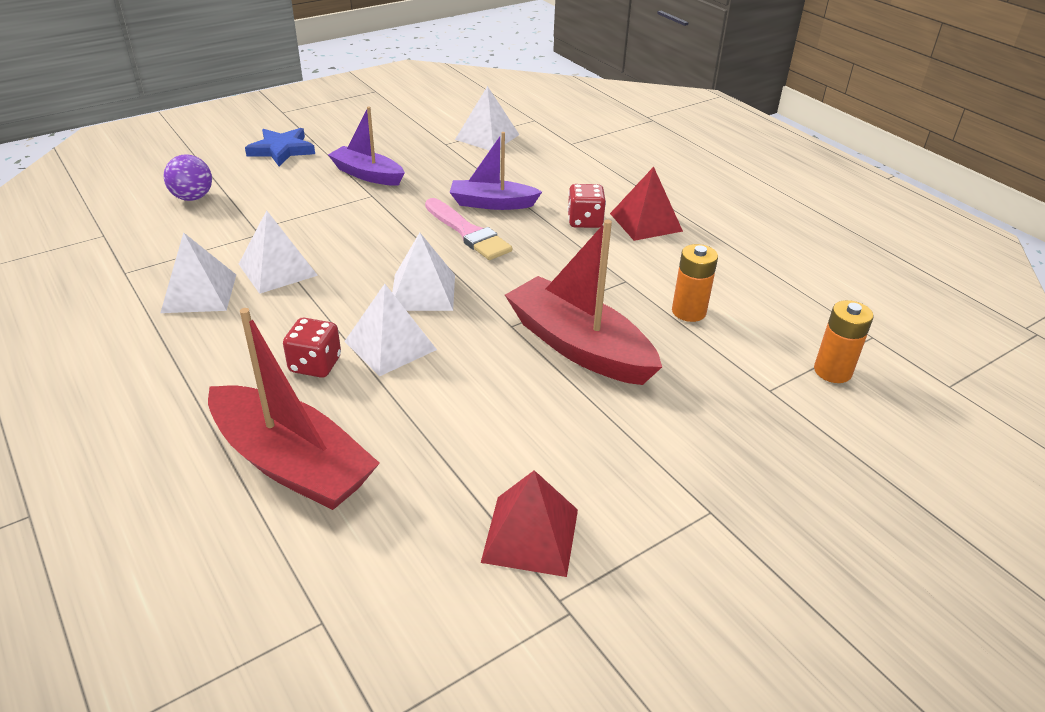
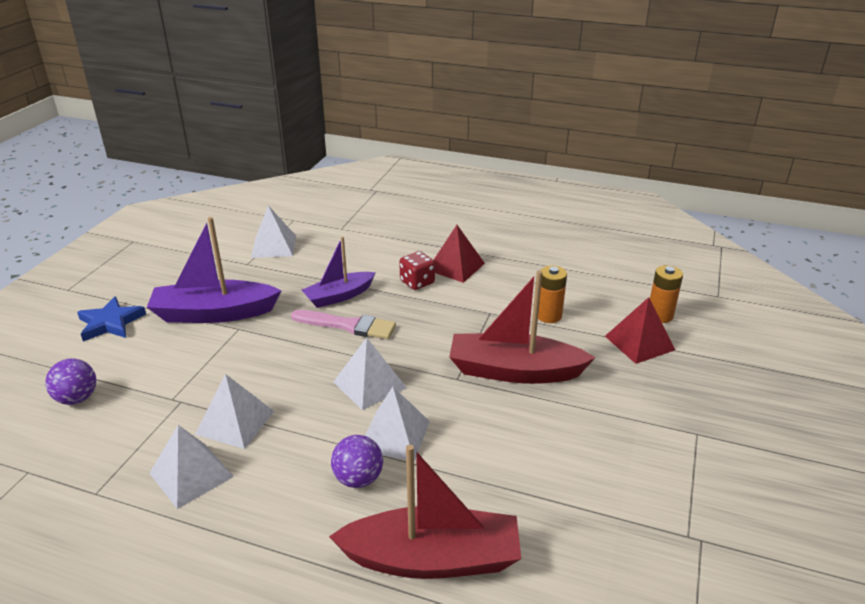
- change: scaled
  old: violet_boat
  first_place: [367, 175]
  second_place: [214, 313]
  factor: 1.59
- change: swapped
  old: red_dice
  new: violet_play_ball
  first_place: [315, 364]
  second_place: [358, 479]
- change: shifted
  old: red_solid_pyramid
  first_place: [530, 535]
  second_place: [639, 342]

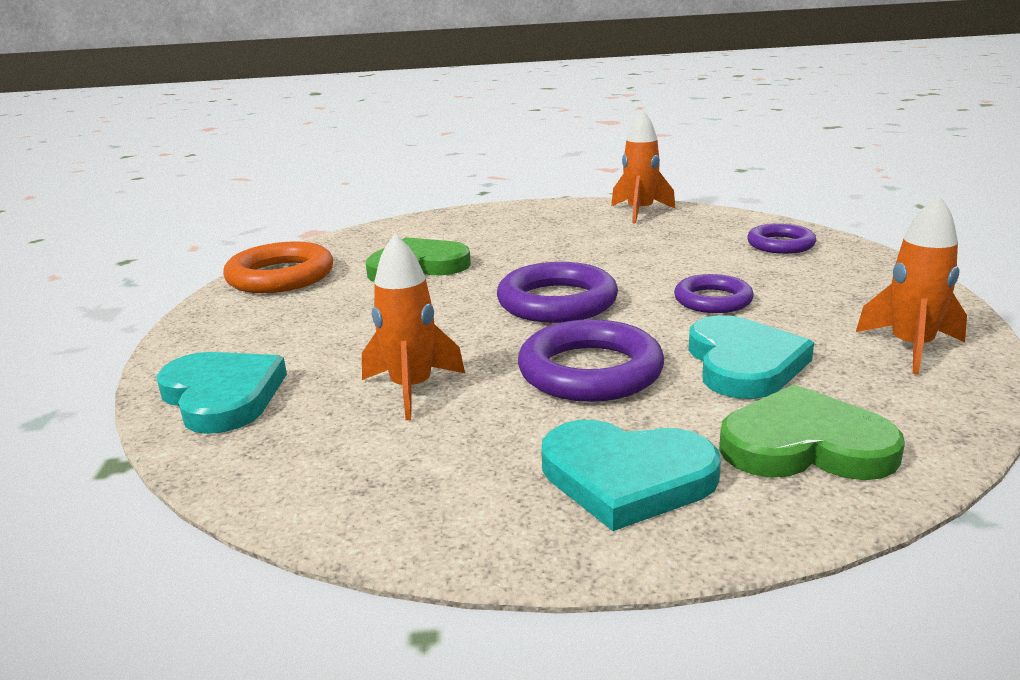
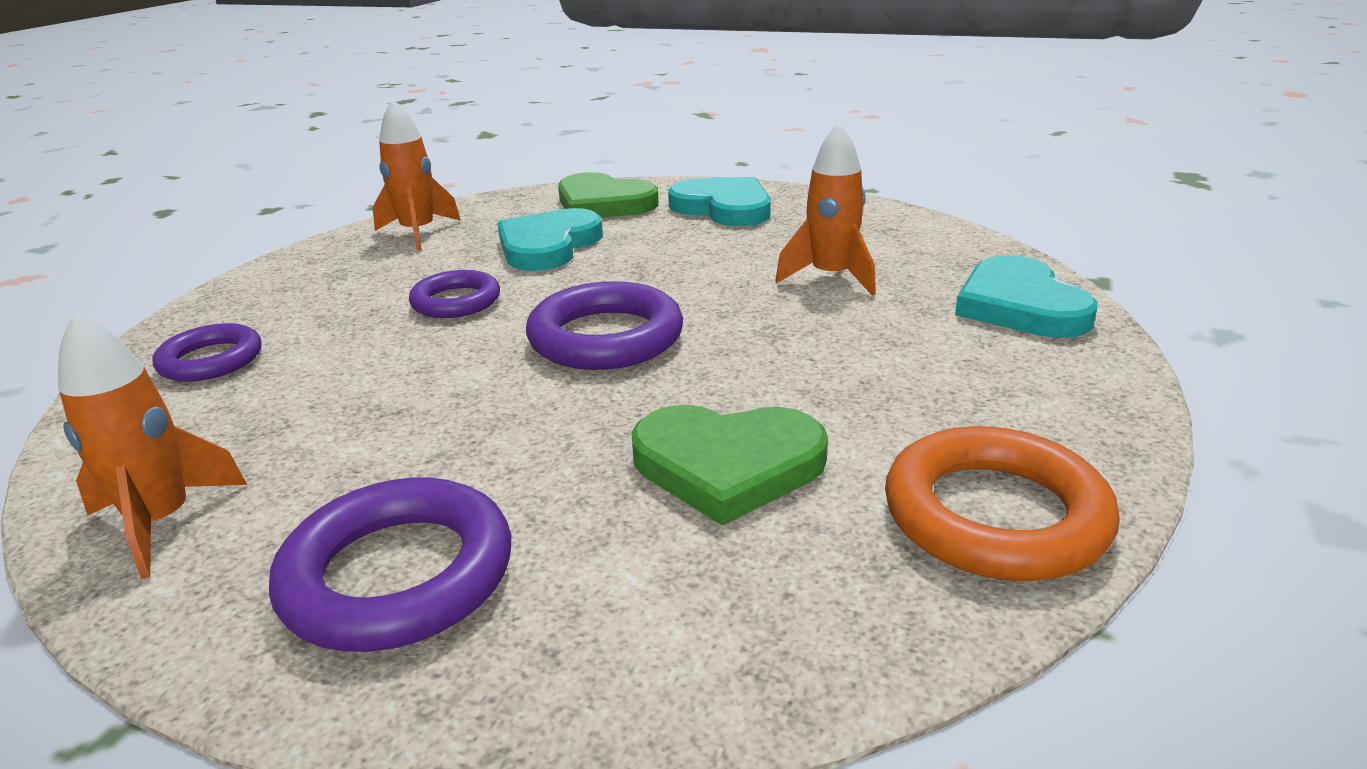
- change: shifted
  old: violet_hoop
  first_place: [590, 371]
  second_place: [398, 575]

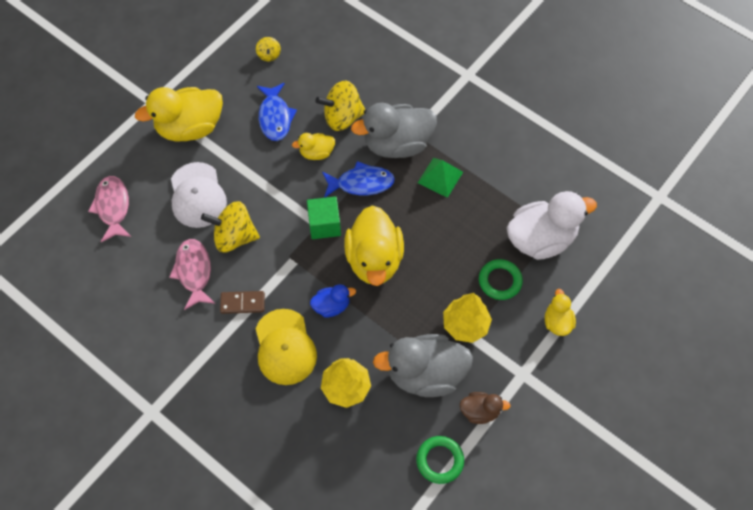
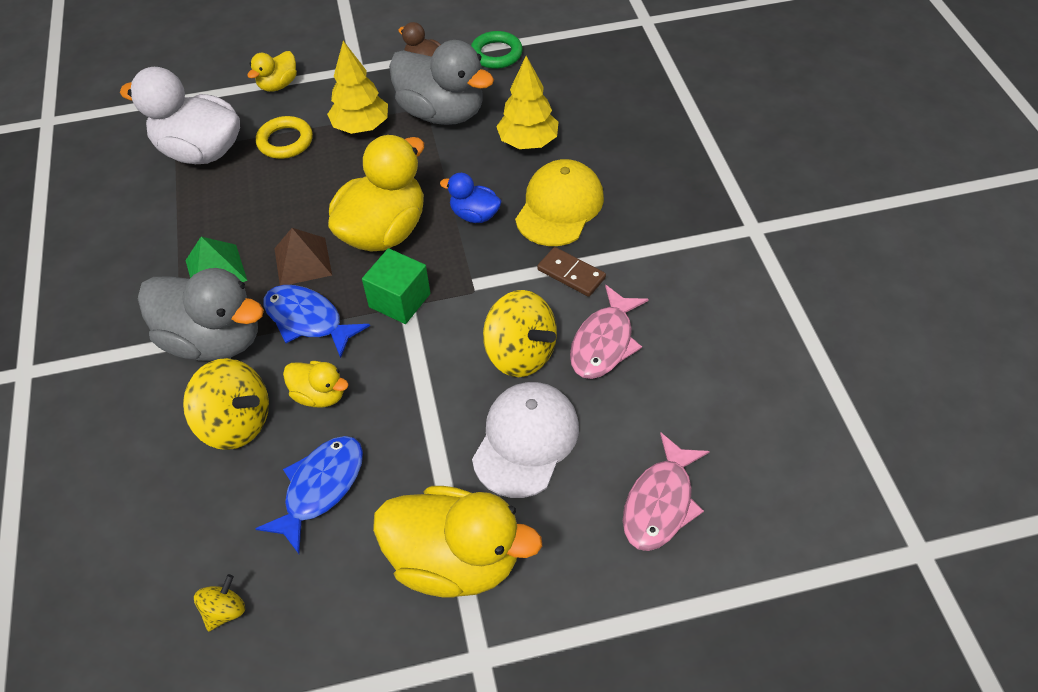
- change: repainted
  old: green_hoop
  new: golden_hoop
  first_place: [500, 281]
  second_place: [285, 141]
- change: new
  new: brown_solid_pyramid
  second_place: [302, 261]

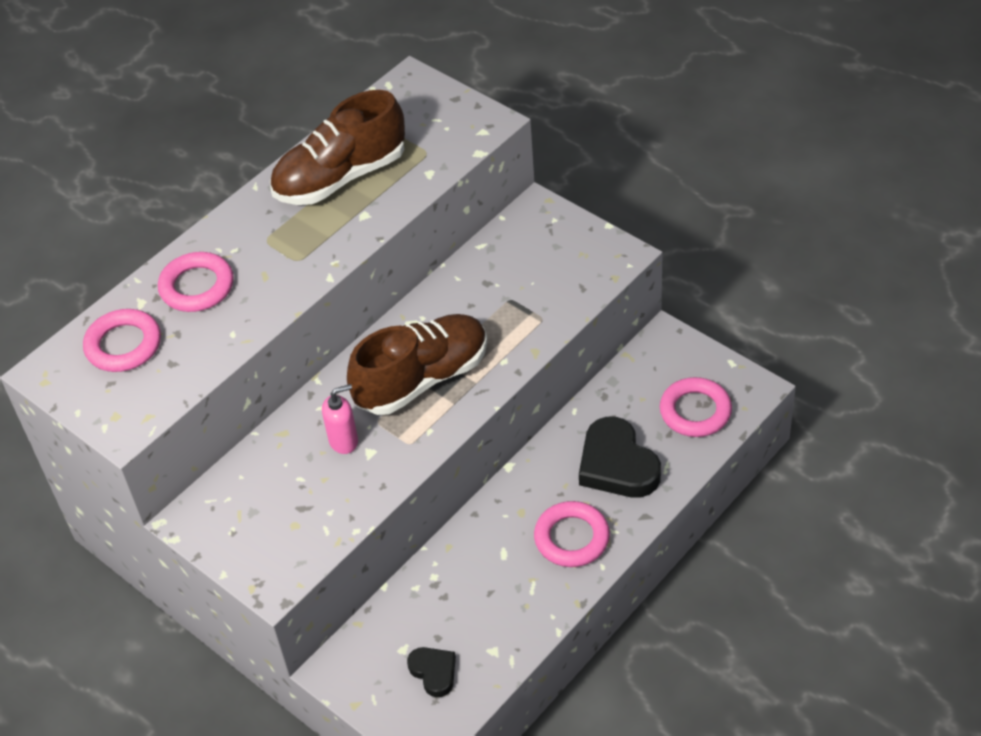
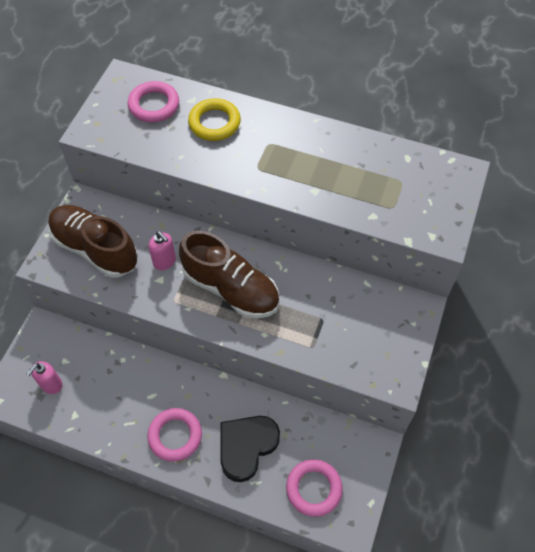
- change: shifted
  old: brown_sneaker
  first_place: [340, 177]
  second_place: [95, 249]
- change: repainted
  old: rosy_hoop
  new: golden_hoop
  first_place: [197, 287]
  second_place: [214, 123]
- change: swapped
  old: black_heart
  new: rosy_soap_dispenser
  first_place: [434, 672]
  second_place: [51, 385]

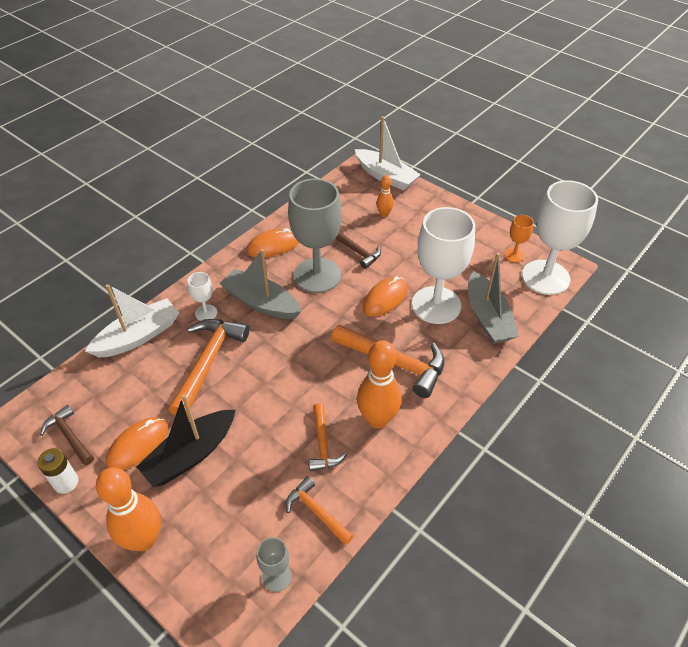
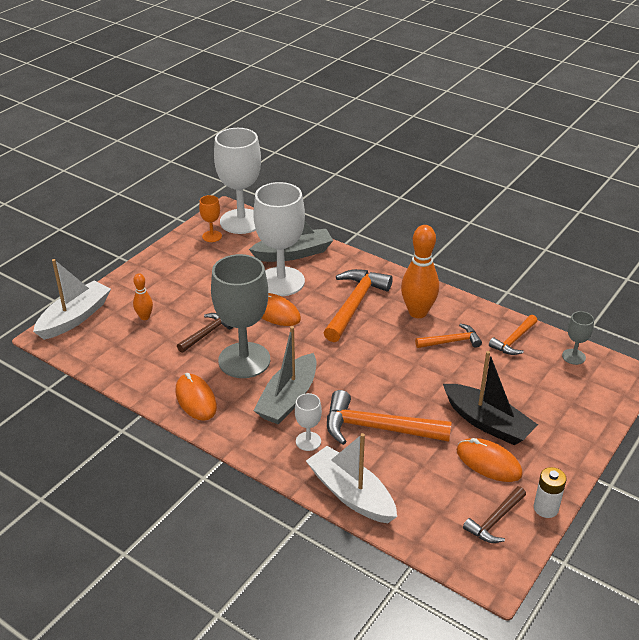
- change: gone
  old: orange-coloured_skittle
  first_place: [144, 539]

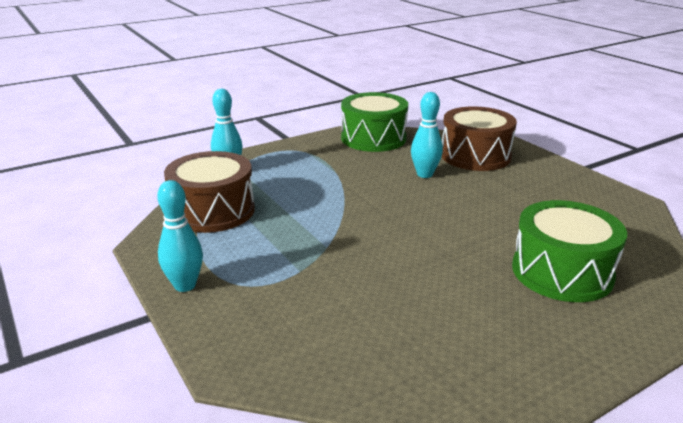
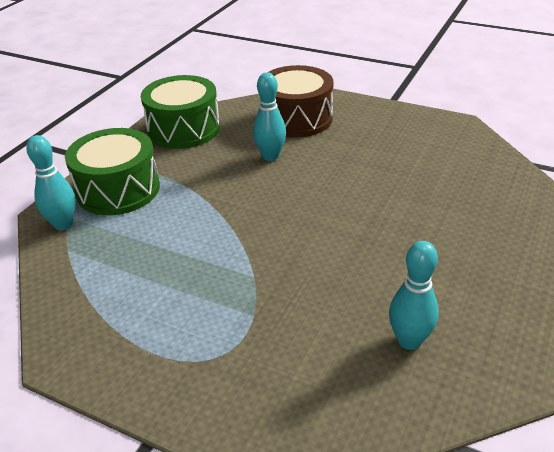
- change: gone
  old: brown_snare_drum
  first_place: [213, 211]
- change: shifted
  old: aqua_skittle
  first_place: [185, 285]
  second_place: [409, 340]
- change: shifted
  old: green_snare_drum
  first_place: [562, 272]
  second_place: [118, 189]

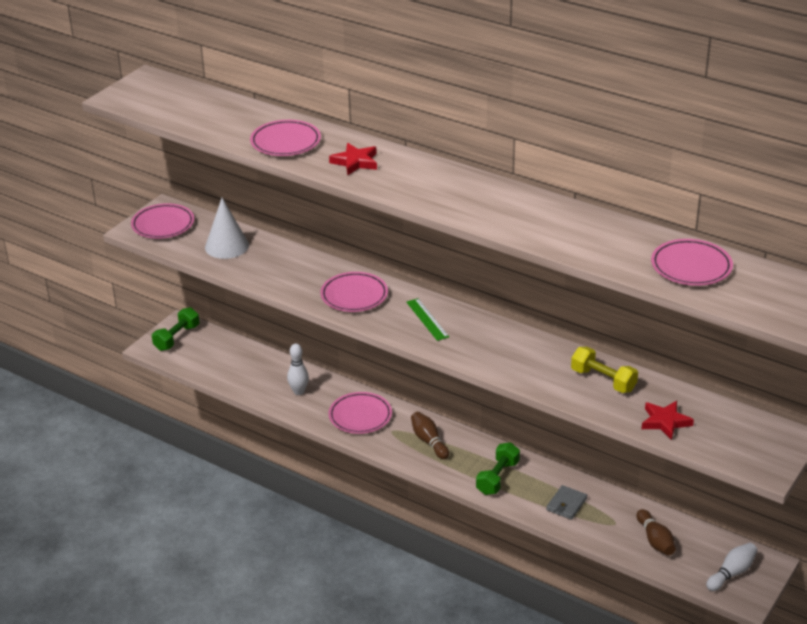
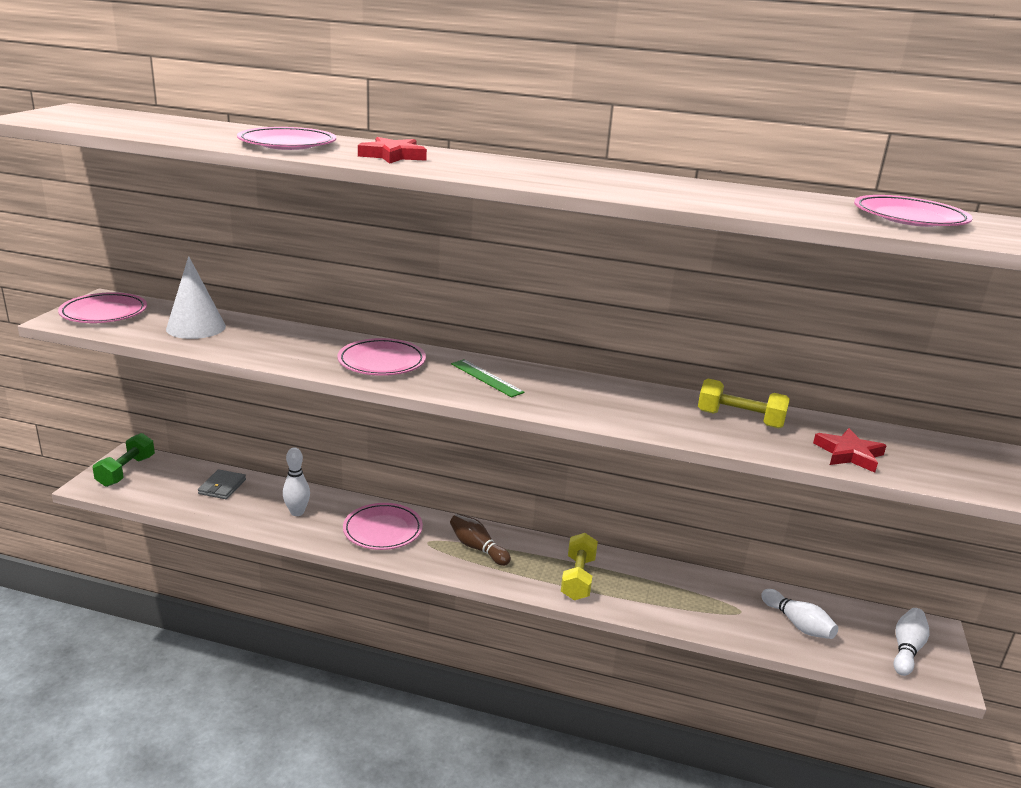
- change: repainted
  old: green_free_weight
  new: golden_free_weight
  first_place: [497, 478]
  second_place: [578, 578]
- change: shifted
  old: gray_wallet
  first_place: [566, 504]
  second_place: [222, 487]
- change: repainted
  old: brown_skittle
  new: pure_white_skittle
  first_place: [655, 540]
  second_place: [797, 624]

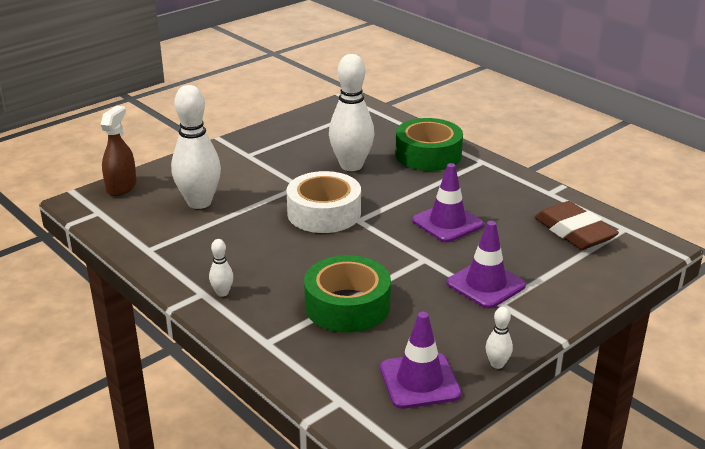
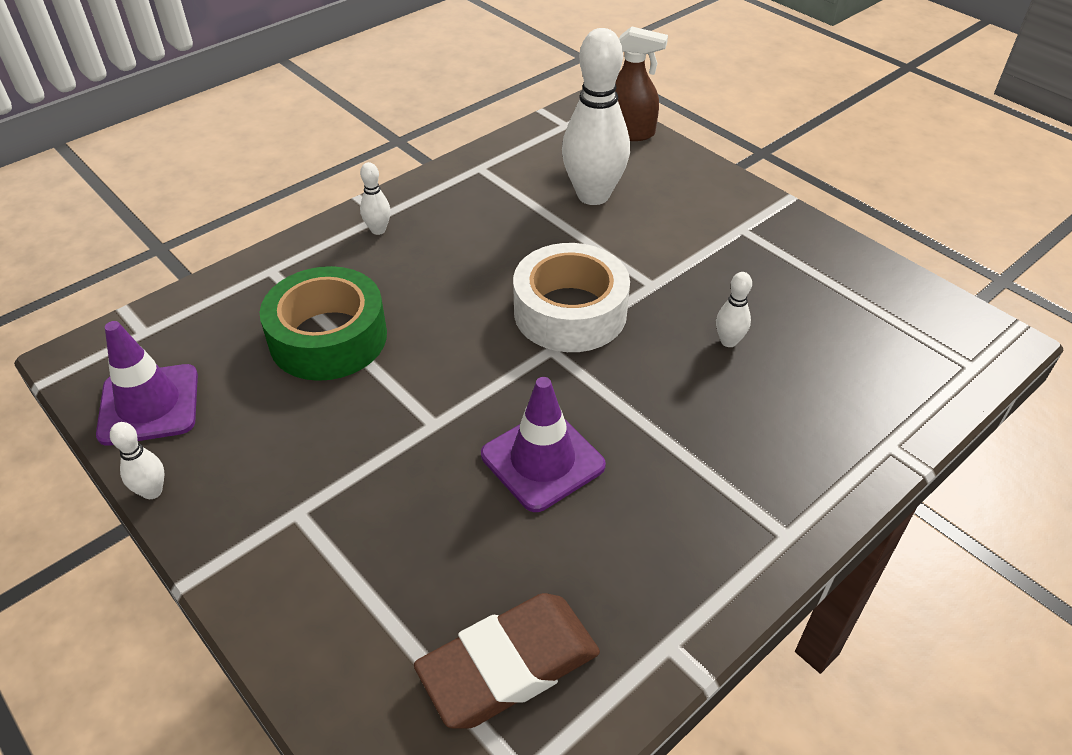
- change: scaled
  old: pure_white_skittle
  first_place: [351, 166]
  second_place: [728, 341]
  factor: 0.43
- change: gone
  old: green_tape
  first_place: [428, 155]
- change: gone
  old: violet_road_cone
  first_place: [485, 284]

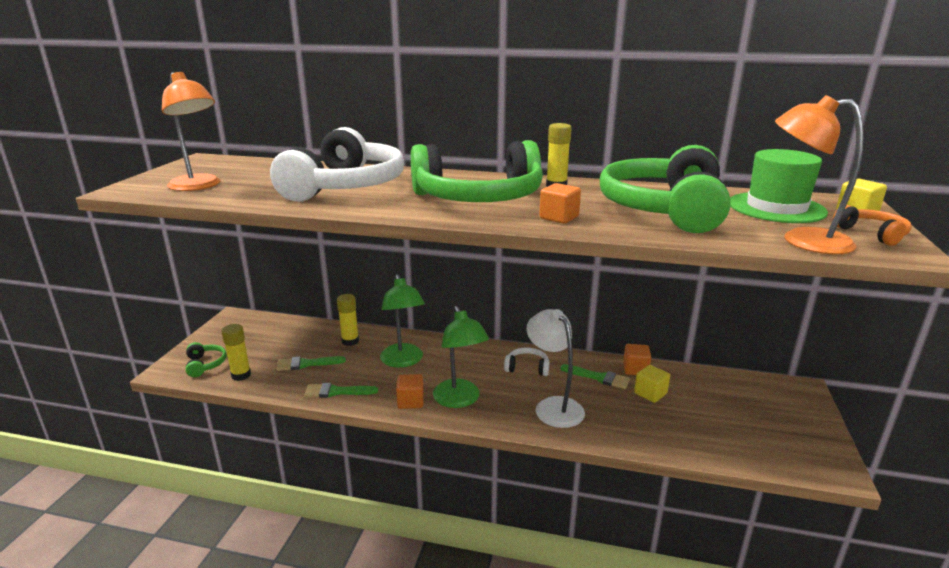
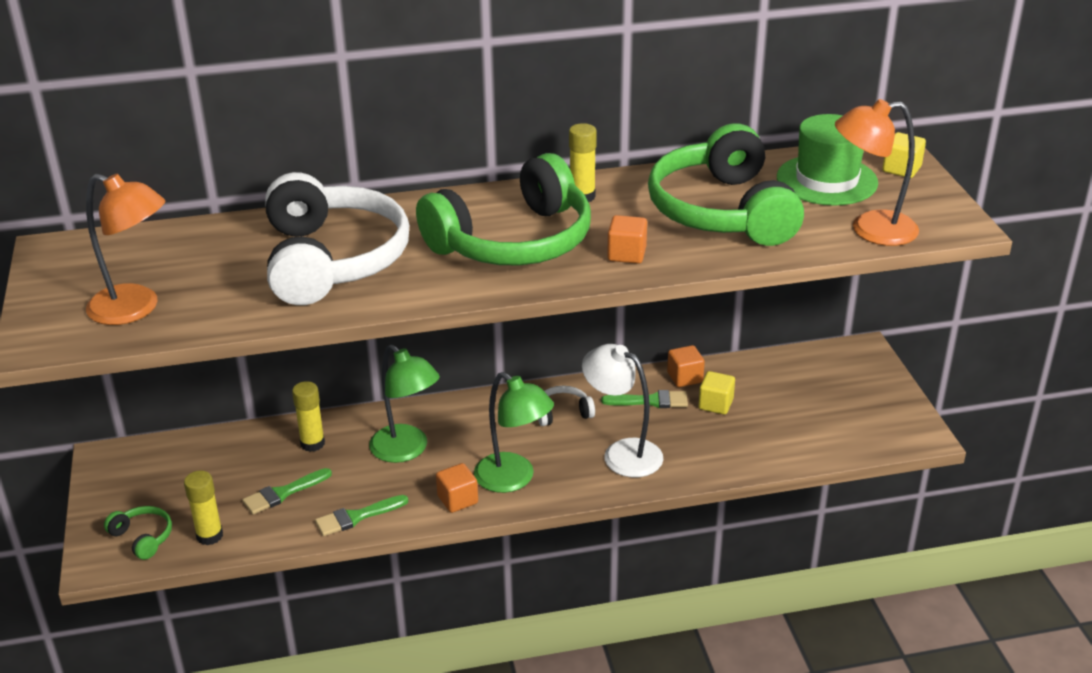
- change: gone
  old: orange-coloured_over-ear_headphones
  first_place: [872, 234]

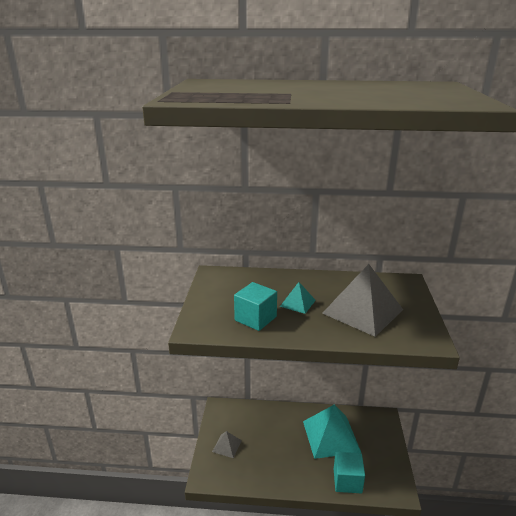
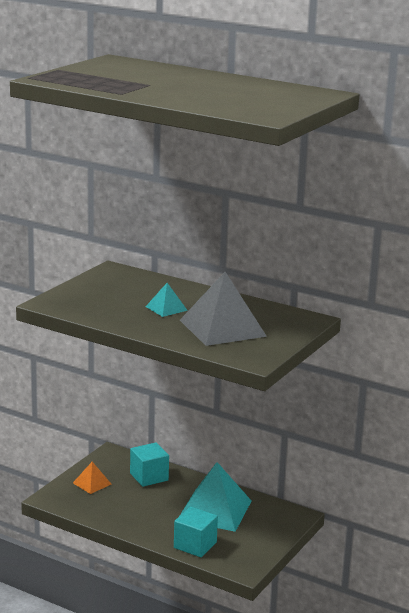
- change: shifted
  old: aqua_cube
  first_place: [255, 318]
  second_place: [149, 477]
- change: repainted
  old: gray_solid_pyramid
  new: orange-coloured_solid_pyramid
  first_place: [227, 446]
  second_place: [92, 483]

